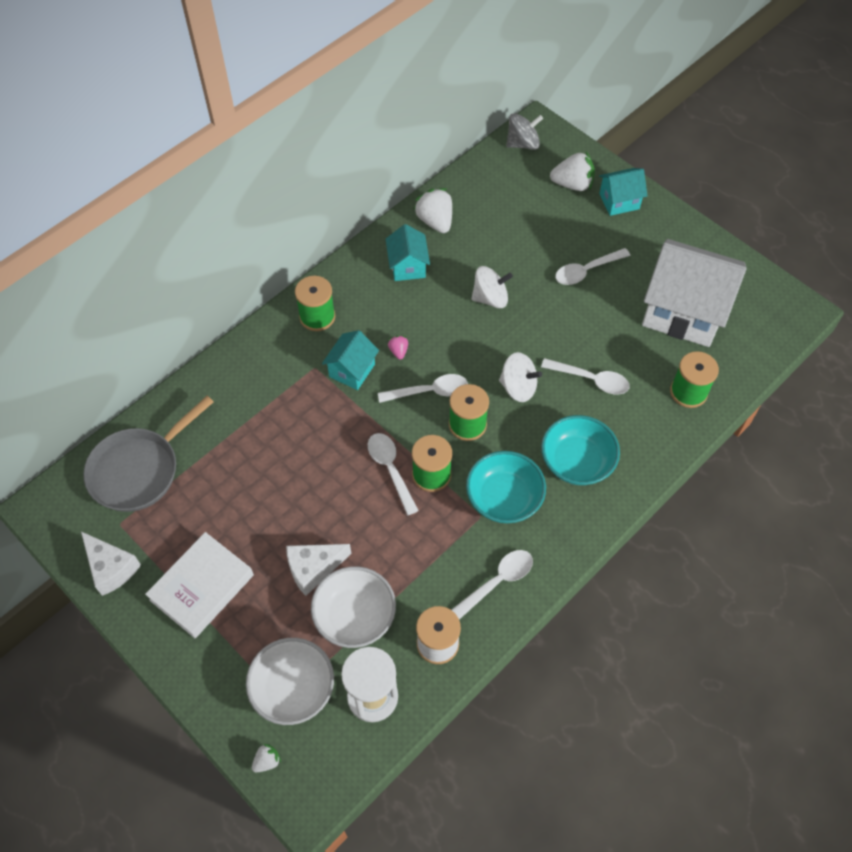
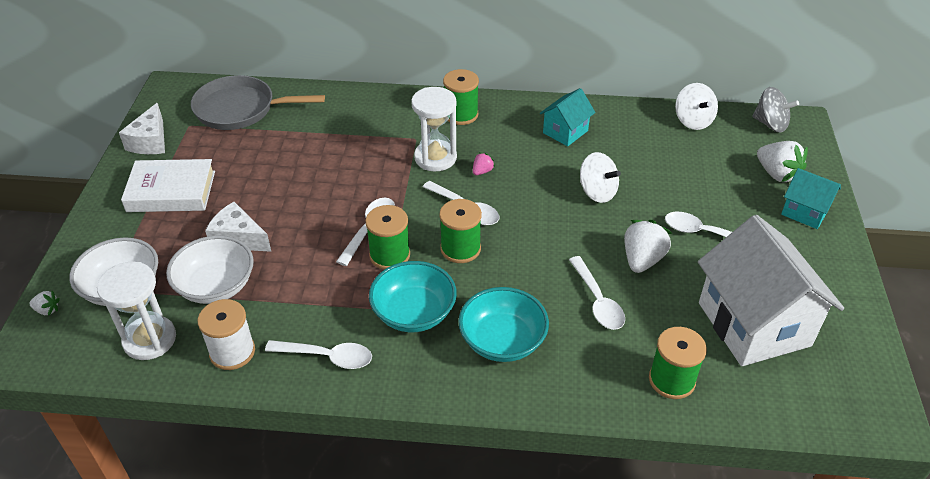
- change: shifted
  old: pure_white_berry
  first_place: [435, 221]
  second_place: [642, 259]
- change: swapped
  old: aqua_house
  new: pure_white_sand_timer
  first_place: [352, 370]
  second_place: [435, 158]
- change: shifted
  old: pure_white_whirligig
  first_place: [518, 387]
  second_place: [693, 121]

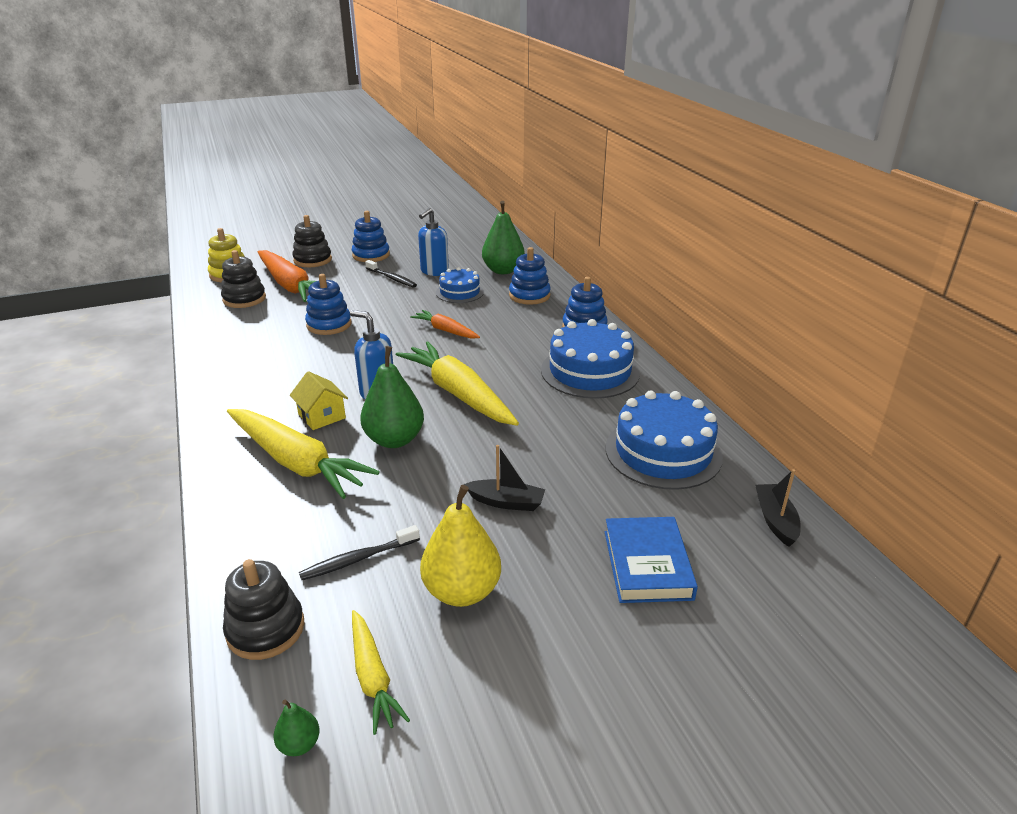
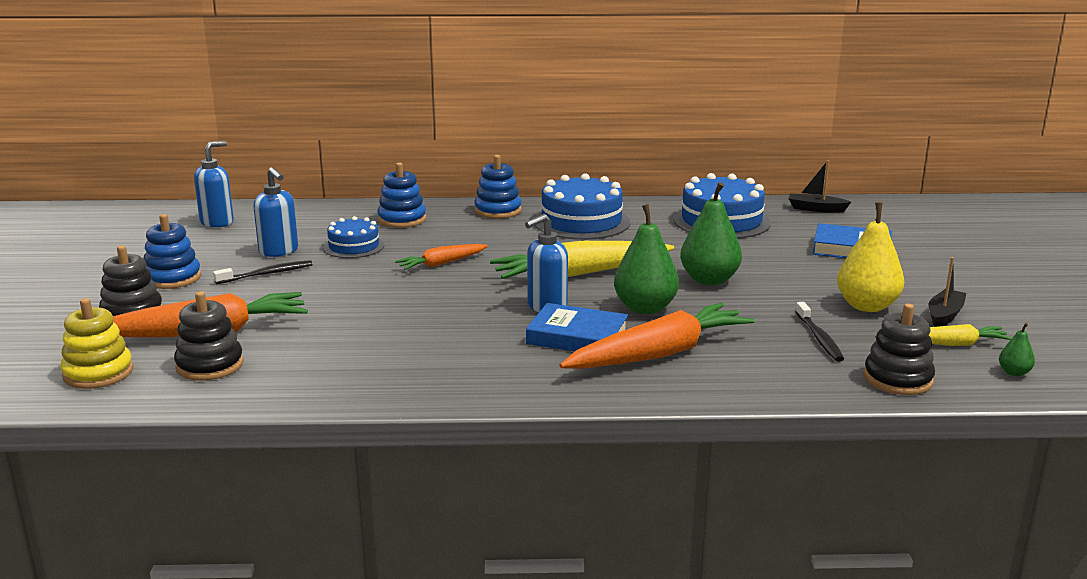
- change: shifted
  old: green_pear_fruit
  first_place: [503, 270]
  second_place: [709, 280]
- change: gone
  old: royal_blue_stacking_rings
  first_place: [329, 324]
- change: swapped
  old: golden_house
  new: royal_blue_book
  first_place: [322, 416]
  second_place: [577, 336]
- change: repainted
  old: golden_root_vegetable
  new: orange-coloured_root_vegetable
  first_place: [296, 462]
  second_place: [658, 354]
- change: shifted
  old: black_boat
  first_place: [506, 502]
  second_place: [944, 315]
- change: new
  new: royal_blue_soap_dispenser
  second_place: [217, 222]

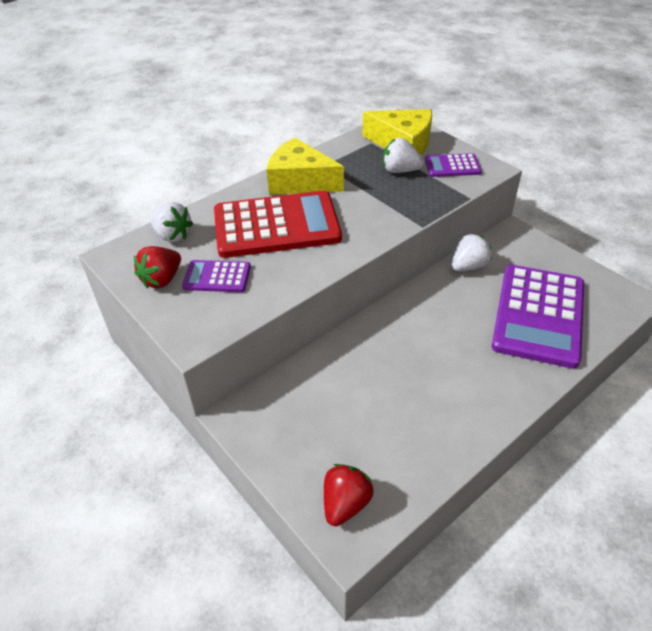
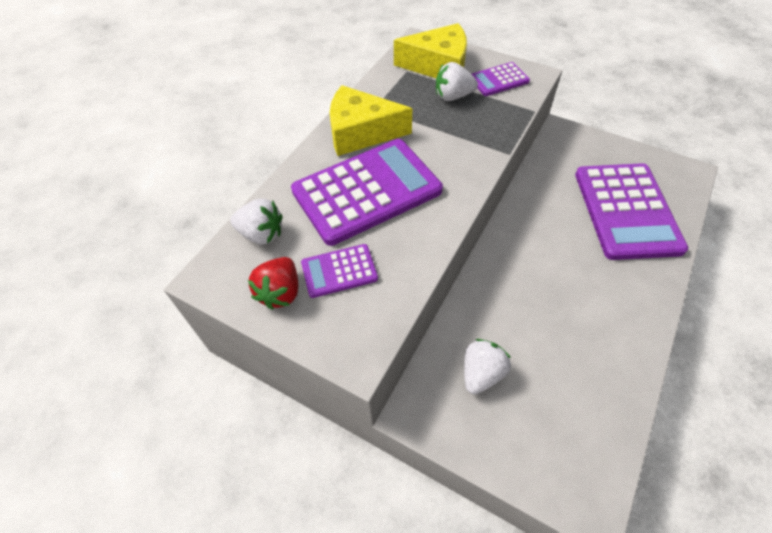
- change: repainted
  old: red_adding_machine
  new: violet_adding_machine
  first_place: [276, 225]
  second_place: [366, 191]
- change: shifted
  old: pure_white_berry
  first_place: [468, 266]
  second_place: [481, 373]
- change: gone
  old: red_berry
  first_place: [345, 504]

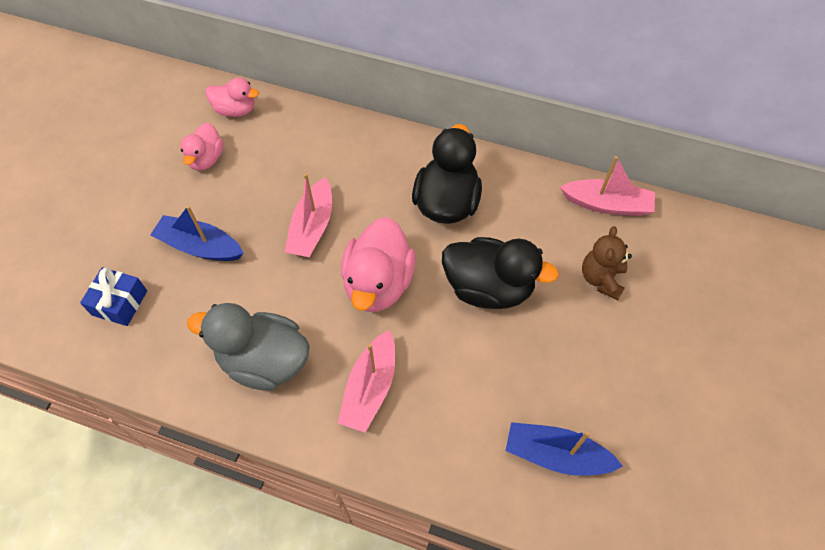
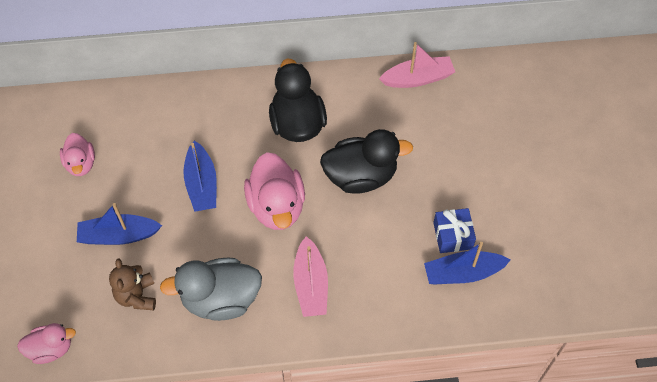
- change: shifted
  old: rosy_toy_duck
  first_place: [235, 110]
  second_place: [51, 349]
- change: repainted
  old: rosy_boat
  new: royal_blue_boat
  first_place: [312, 227]
  second_place: [202, 184]
- change: shifted
  old: brown_teddy_bear
  first_place: [601, 279]
  second_place: [137, 296]
- change: shifted
  old: royal_blue_present
  first_place: [119, 303]
  second_place: [452, 236]

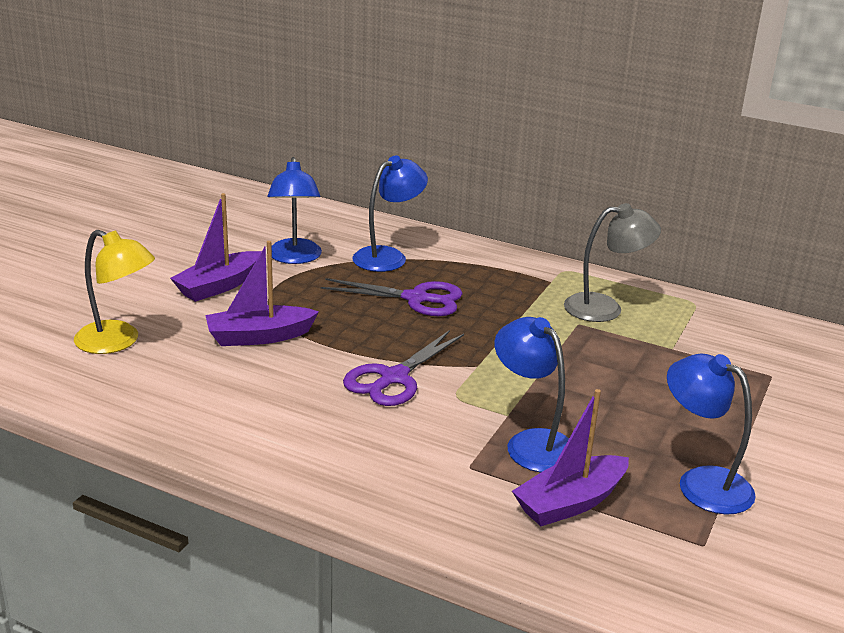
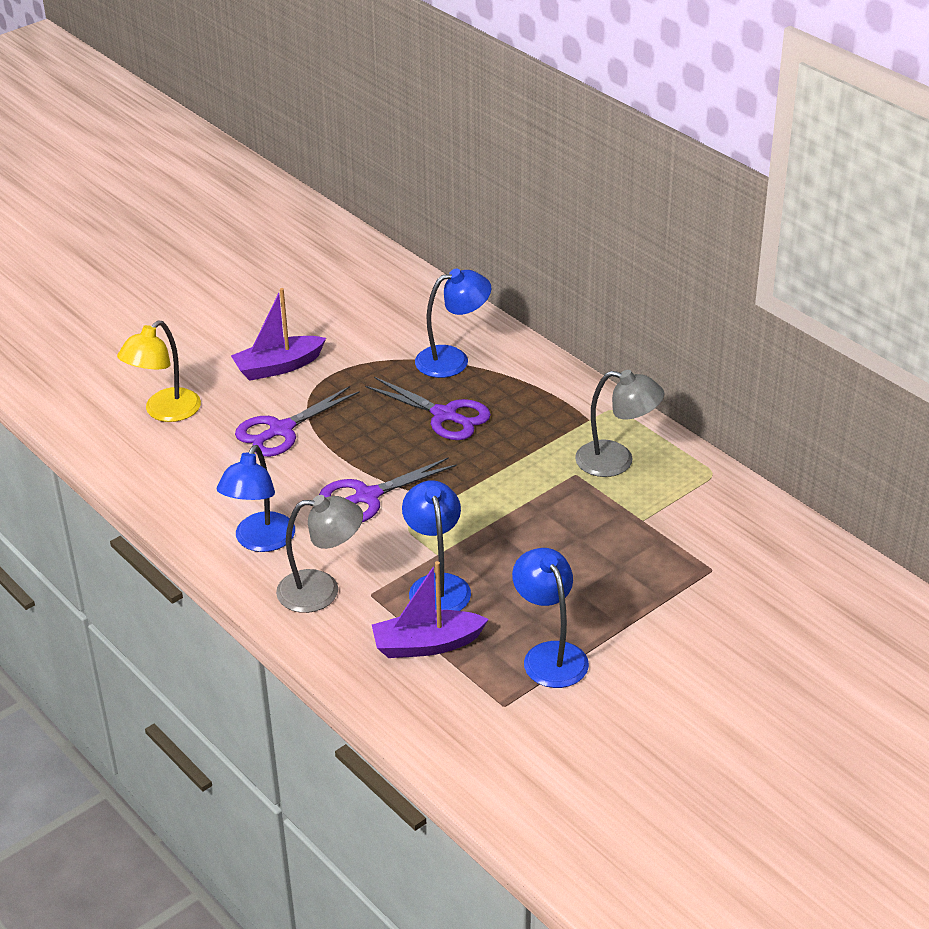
- change: shifted
  old: royal_blue_reading_lamp
  first_place: [295, 258]
  second_place: [260, 541]
- change: rotated
  old: golden_reading_lamp
  first_place: [117, 342]
  second_place: [165, 412]
  degrees: 75
- change: swapped
  old: violet_boat
  new: violet_pair_of_scissors
  first_place: [259, 337]
  second_place: [281, 430]
- change: new
  new: gray_reading_lamp
  second_place: [321, 591]

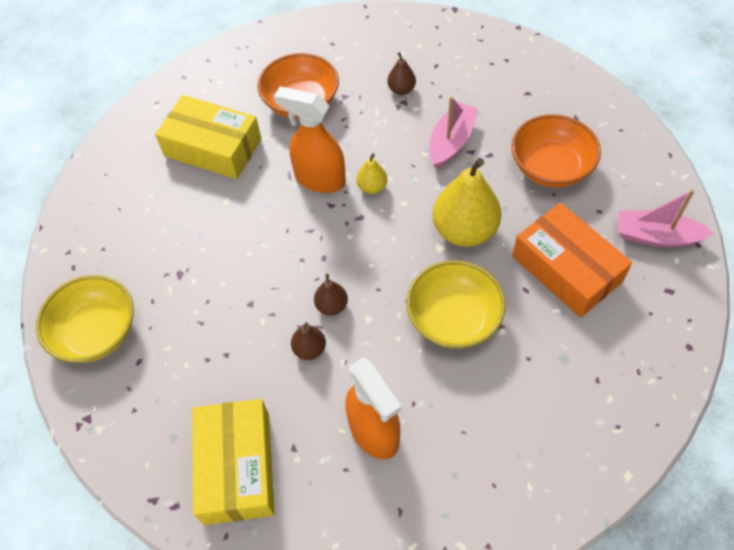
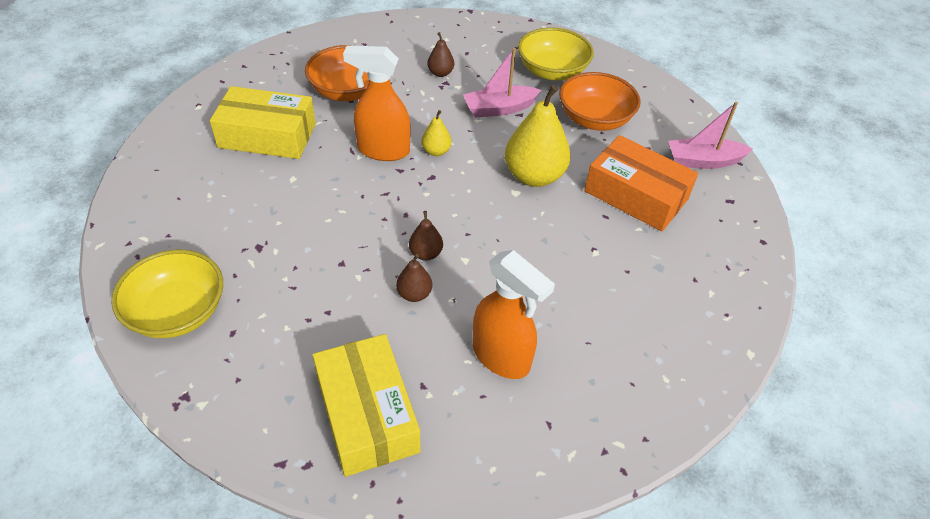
- change: rotated
  old: rosy_boat
  first_place: [451, 142]
  second_place: [499, 109]
  degrees: -120
- change: shifted
  old: golden_bowl
  first_place: [453, 318]
  second_place: [552, 71]

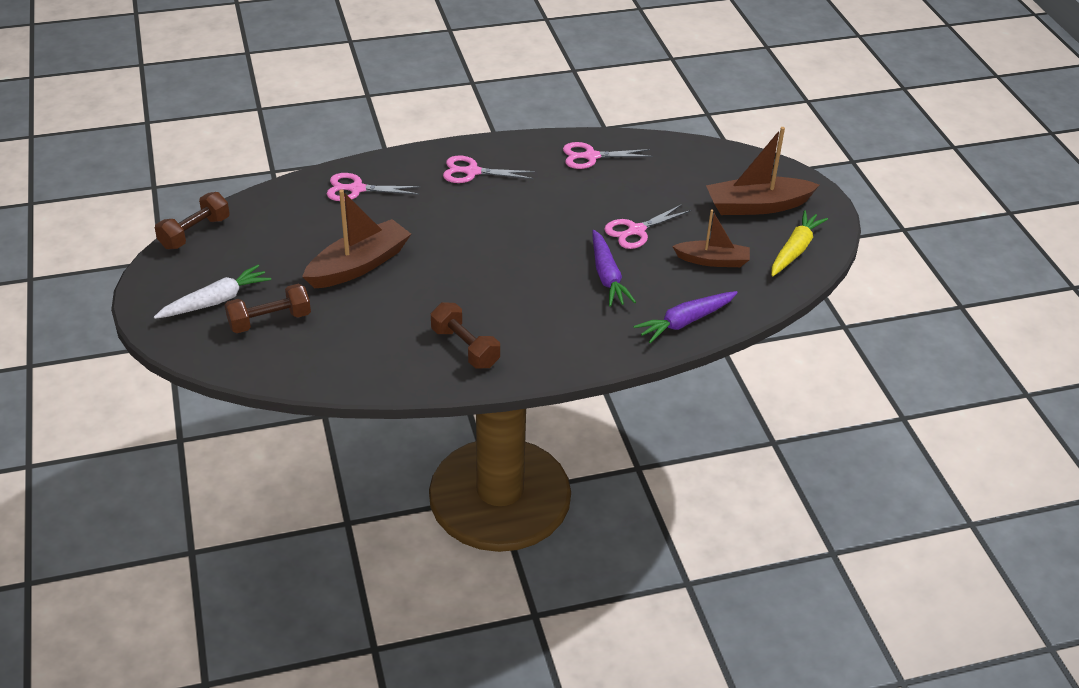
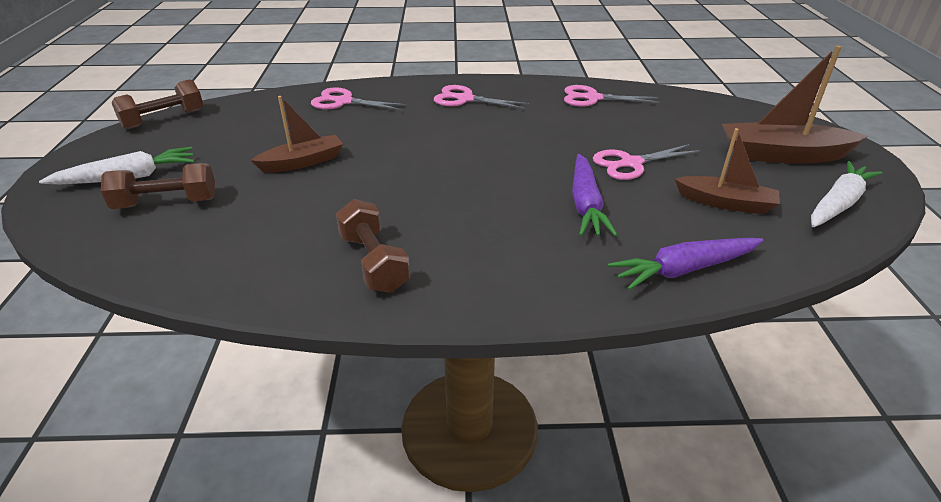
- change: scaled
  old: brown_boat
  first_place: [359, 265]
  second_place: [303, 162]
  factor: 0.64
- change: repainted
  old: golden_root_vegetable
  new: pure_white_root_vegetable
  first_place: [795, 250]
  second_place: [838, 204]

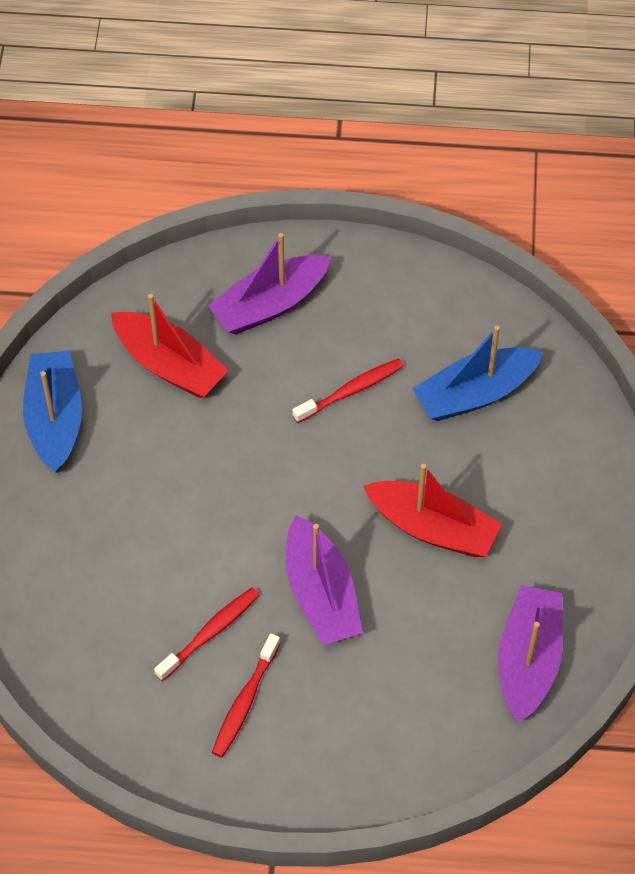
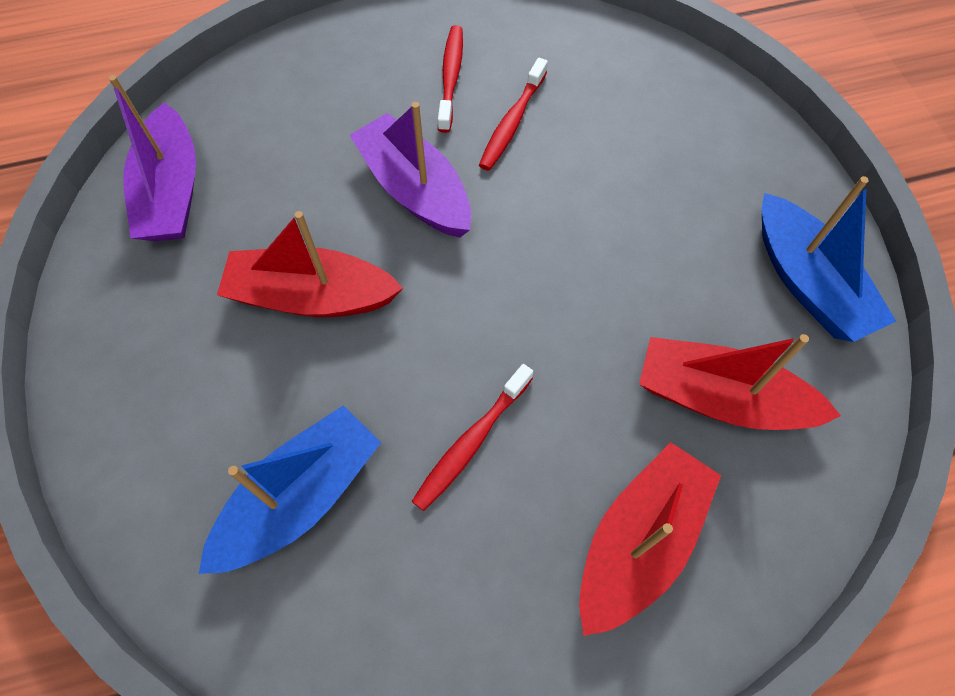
- change: repainted
  old: violet_boat
  new: red_boat
  first_place: [270, 304]
  second_place: [639, 542]

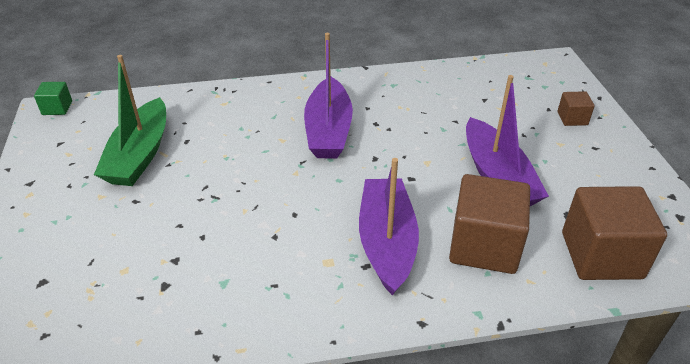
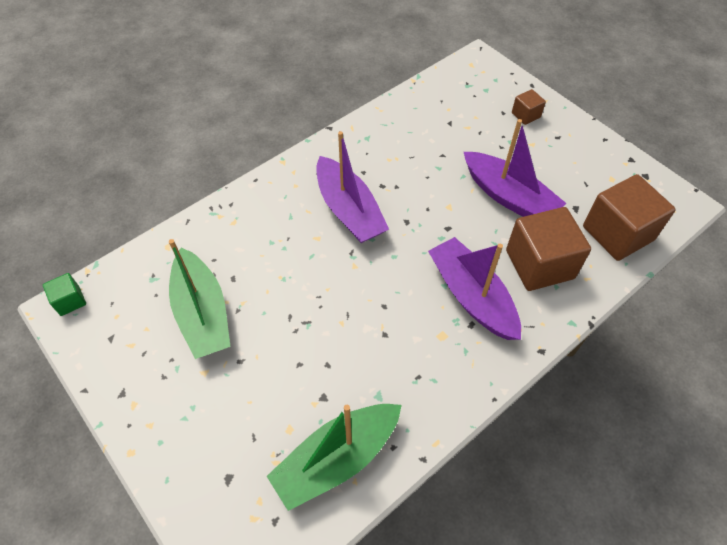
- change: new
  new: green_boat
  second_place: [336, 459]

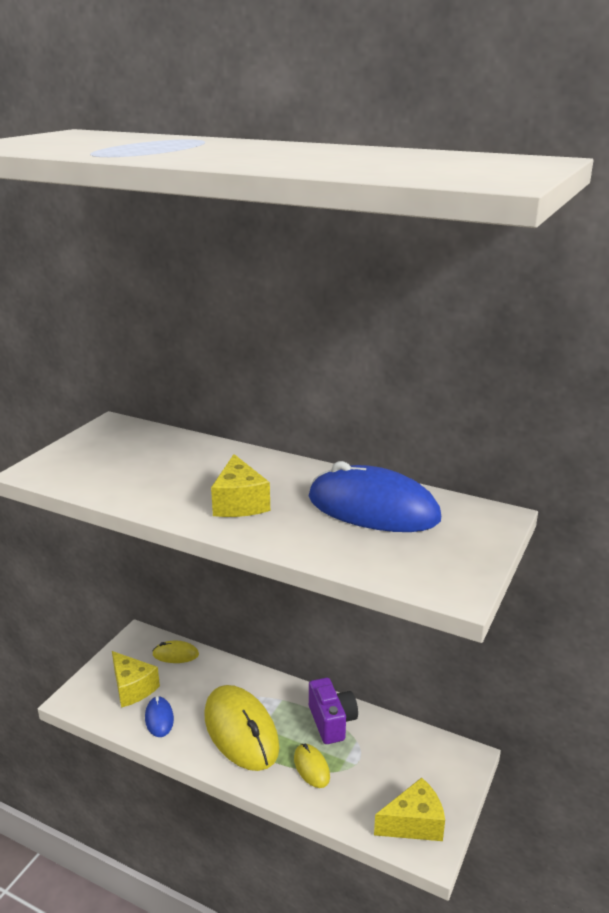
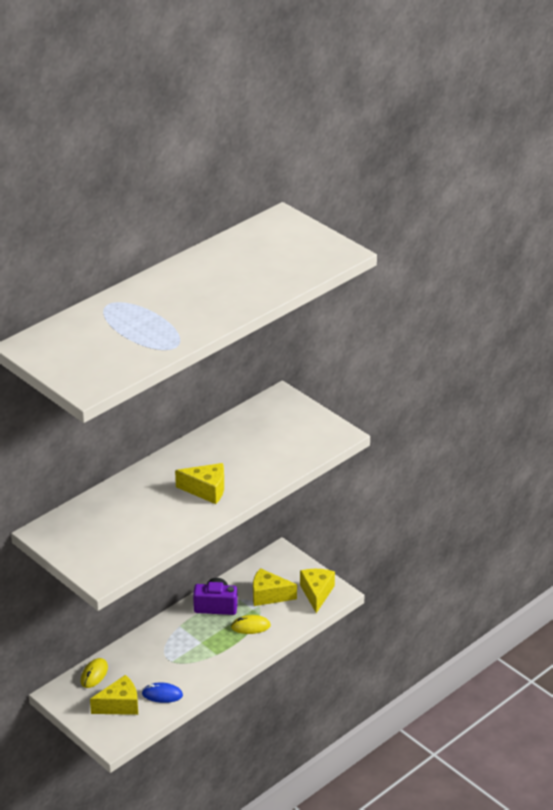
- change: gone
  old: royal_blue_mouse
  first_place: [373, 508]
- change: gone
  old: golden_mouse
  first_place: [241, 731]
- change: new
  new: golden_cheese_wedge
  second_place: [269, 595]

